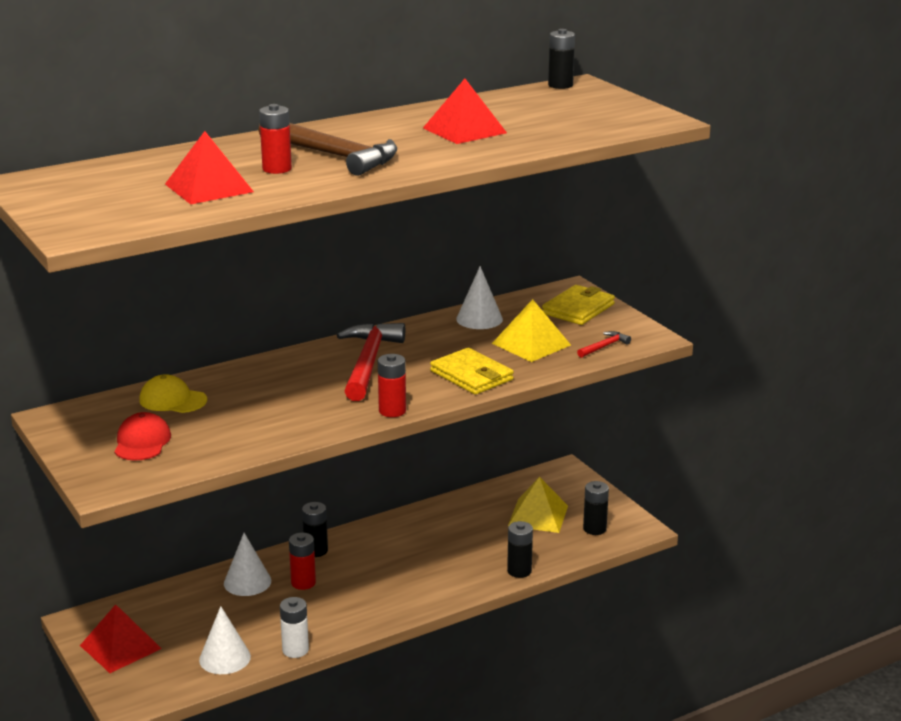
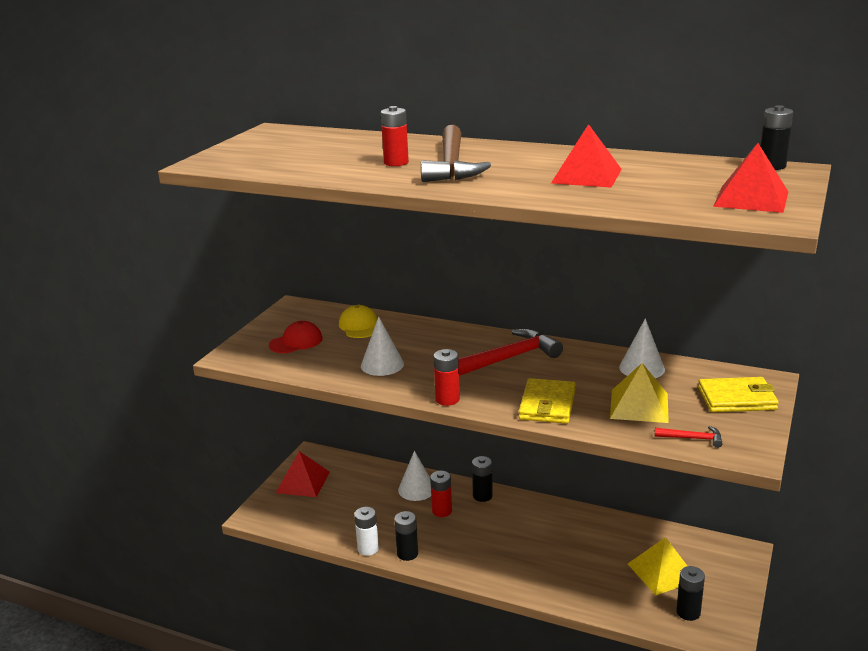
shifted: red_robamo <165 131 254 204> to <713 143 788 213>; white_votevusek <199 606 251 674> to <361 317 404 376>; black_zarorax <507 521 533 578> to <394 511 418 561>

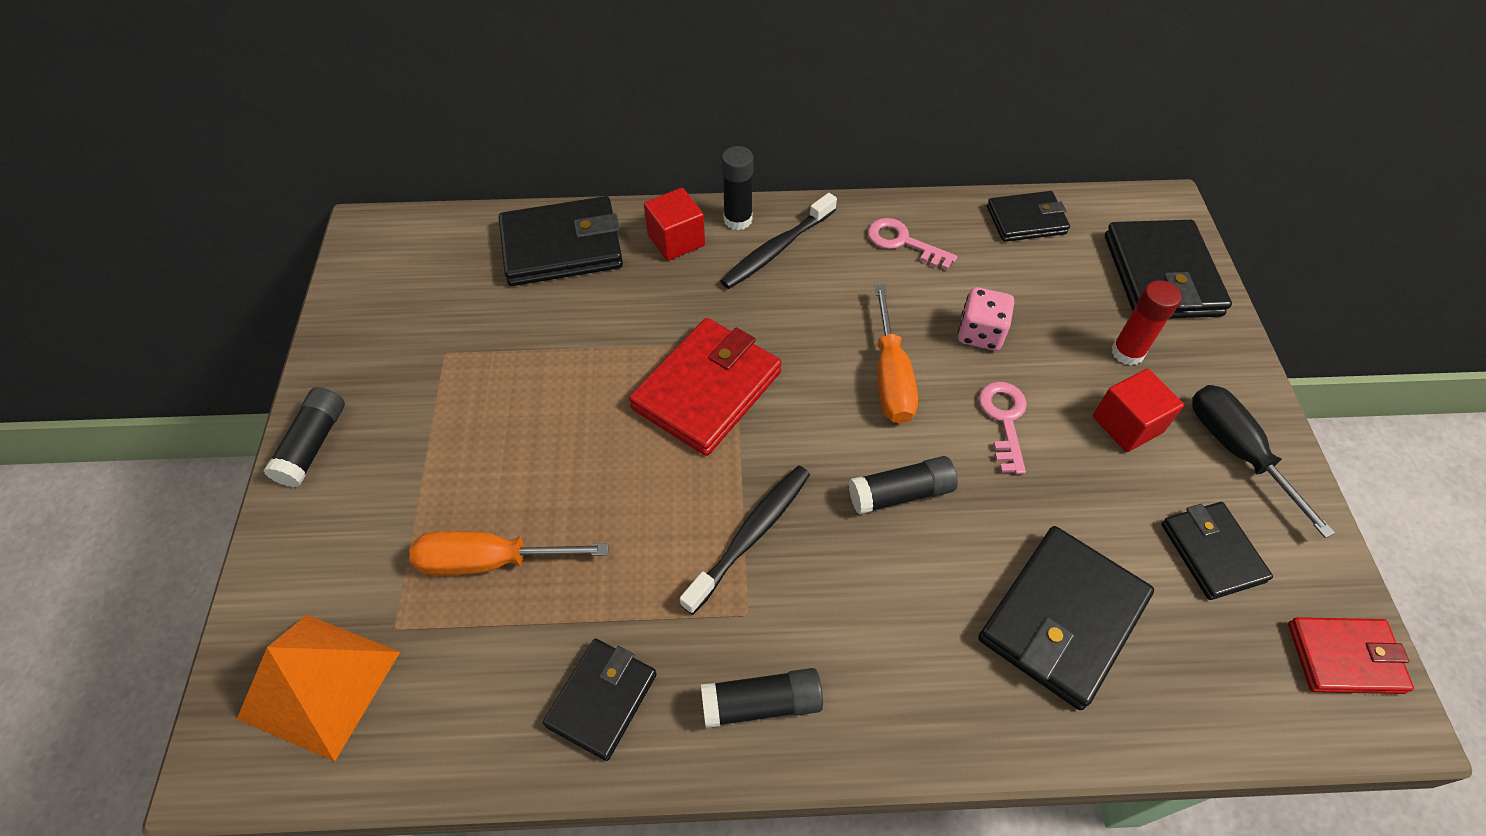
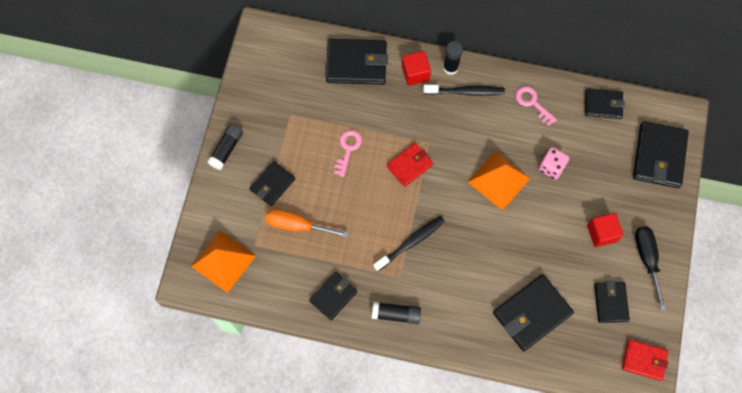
gone: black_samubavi <849 456 958 515>; red_samubavi <1111 280 1182 366>
new: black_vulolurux <249 161 295 206>
shifted: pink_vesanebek <979 382 1027 474> to <334 130 362 177>
swapped: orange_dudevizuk <875 284 918 424> to orange_robamo <468 151 531 211>
rotated: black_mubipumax <720 193 837 289> = <423 85 505 96> 150 degrees counterclockwise
scaled: red_vulolurux <629 318 782 456> = <387 143 433 187> x0.62

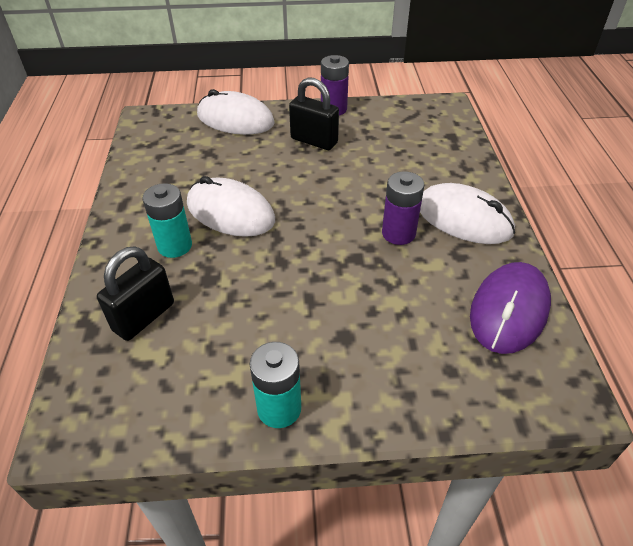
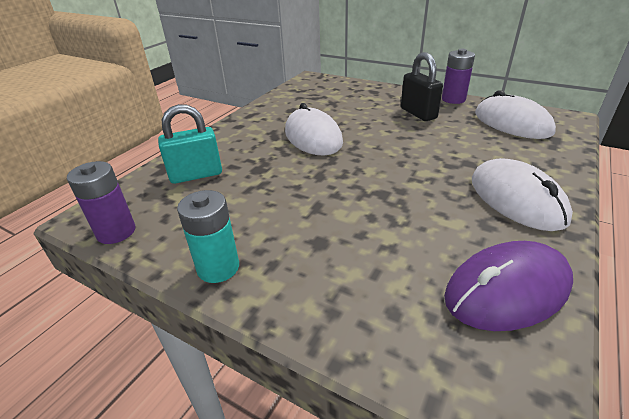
gone: turquoise_zarorax <142 183 192 258>
shifted: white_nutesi <197 89 275 135> to <475 90 556 139>; purple_zarorax <382 171 424 245> to <67 161 135 244>
repainted: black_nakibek <97 246 174 341> to turquoise_nakibek <158 104 222 184>

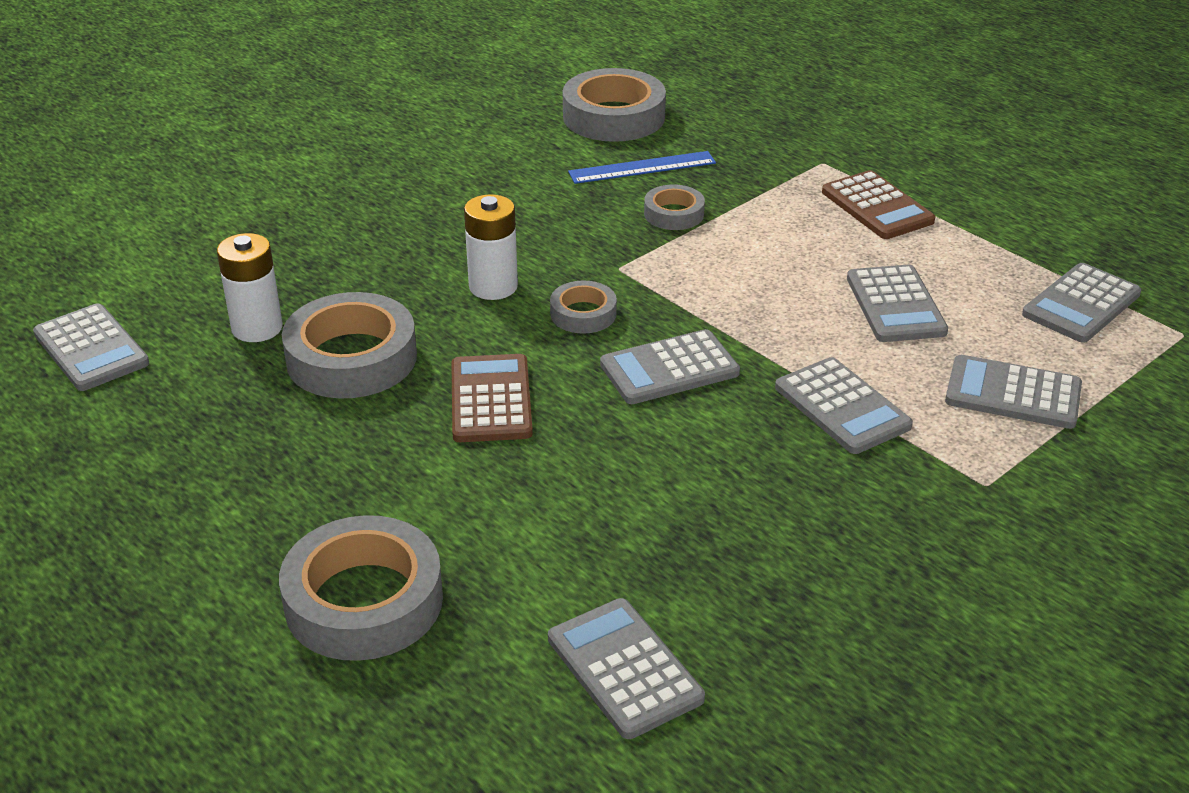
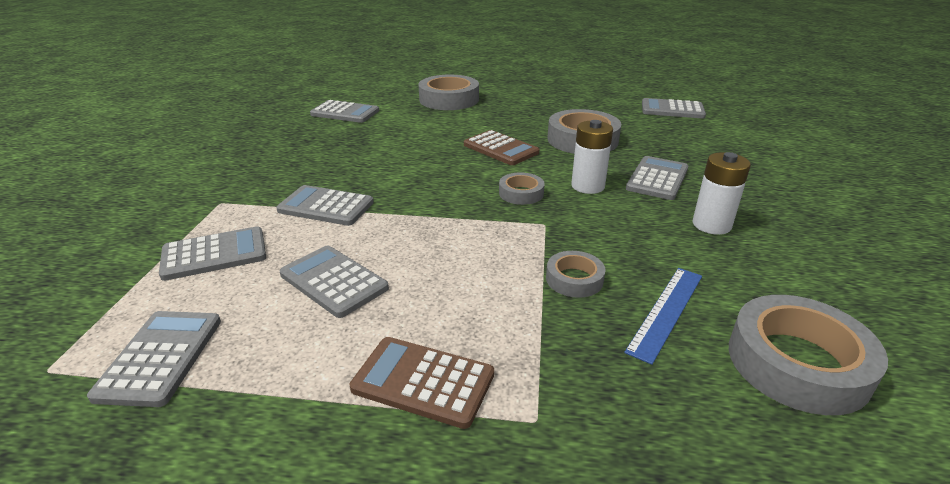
shifted: white_zarorax <217 233 283 342> to <693 152 751 235>; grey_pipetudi <600 329 740 404> to <626 156 688 200>

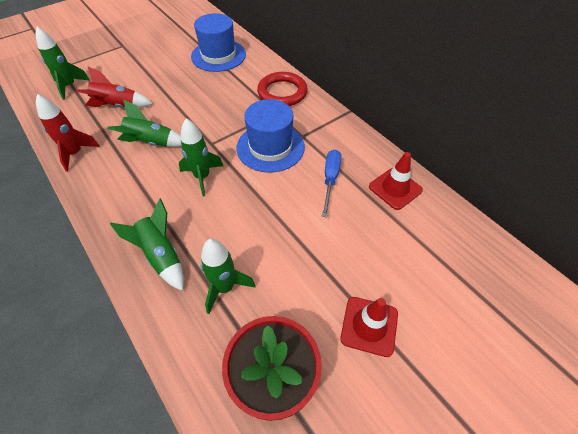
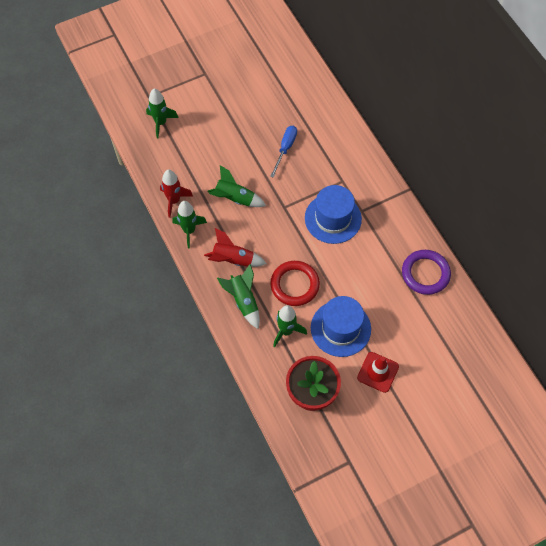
shifted: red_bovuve <75 66 153 108> to <204 228 267 267>; green_bovuve <179 118 223 197> to <172 201 207 248>; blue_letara <191 13 246 72> to <311 296 371 357>; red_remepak <257 72 308 106> to <270 261 320 306>; blue_dudevizuk <322 149 342 217> to <270 126 297 178>
swapped: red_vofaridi <369 152 423 210> to purple_remepak <402 250 451 295>

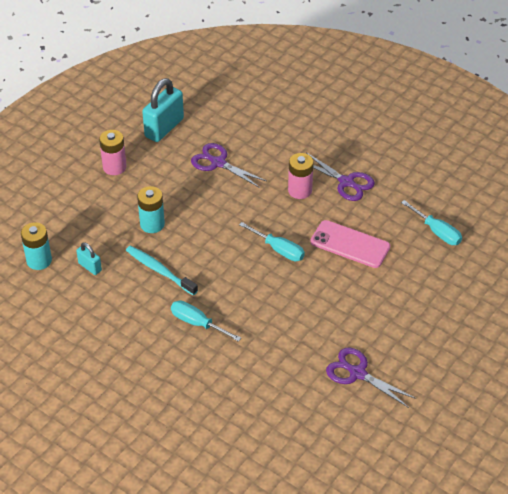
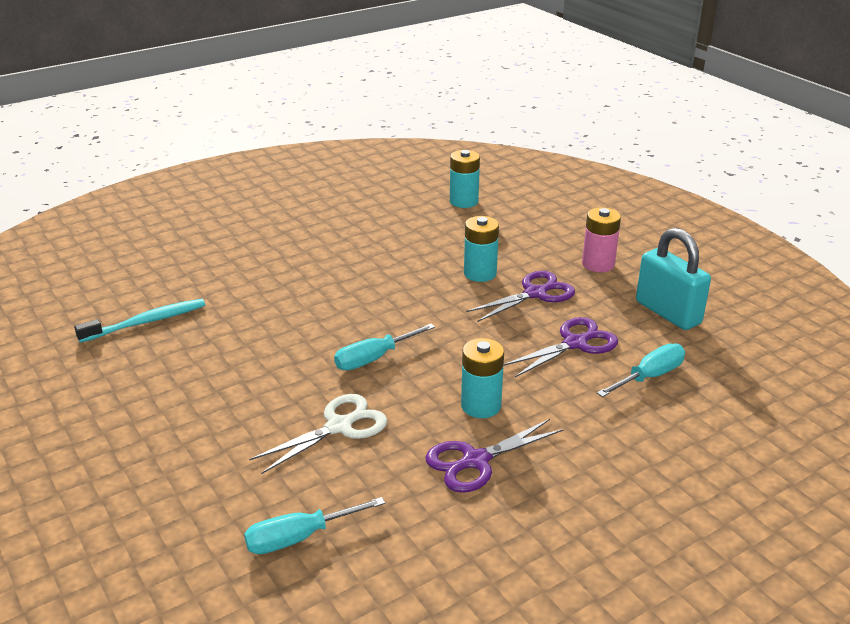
gone: turquoise_nakibek <76 242 102 275>
shifted: turquoise_mubipumax <126 246 198 295> to <74 299 205 343>; turquoise_dudevizuk <171 300 241 342> to <597 343 685 397>; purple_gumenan <326 347 417 408> to <466 271 575 322>
swapped: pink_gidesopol <311 220 390 268> to white_gumenan <249 394 387 474>
repainted: pink_zarorax <288 153 314 199> to turquoise_zarorax <461 338 504 418>

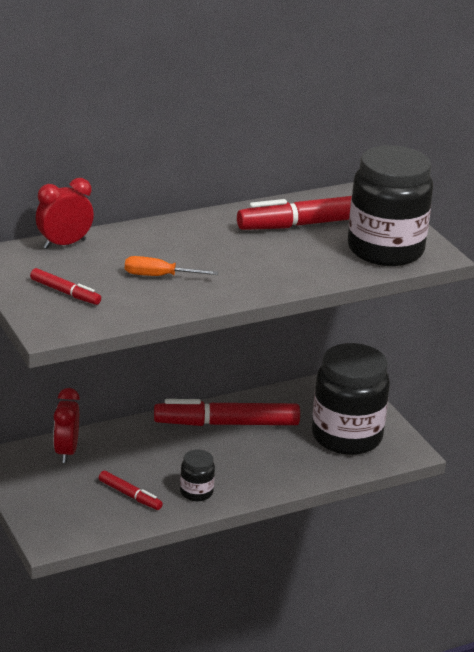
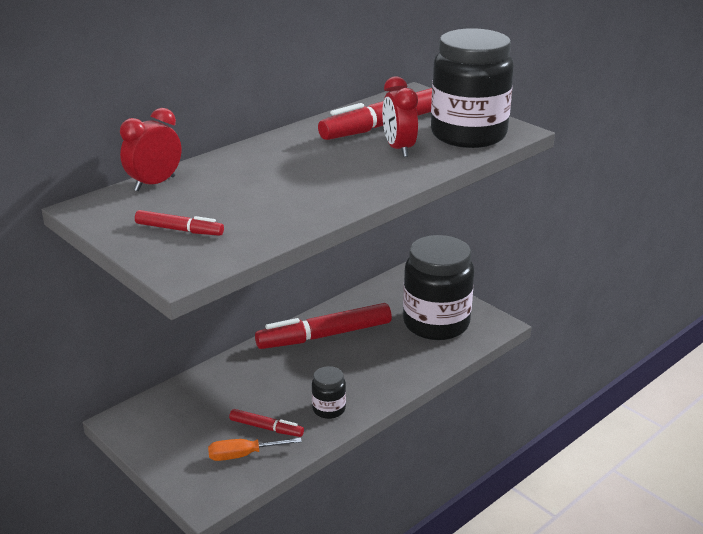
shifted: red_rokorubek <53 388 80 463> to <382 76 418 157>; orange_dudevizuk <125 256 218 276> to <208 438 302 461>

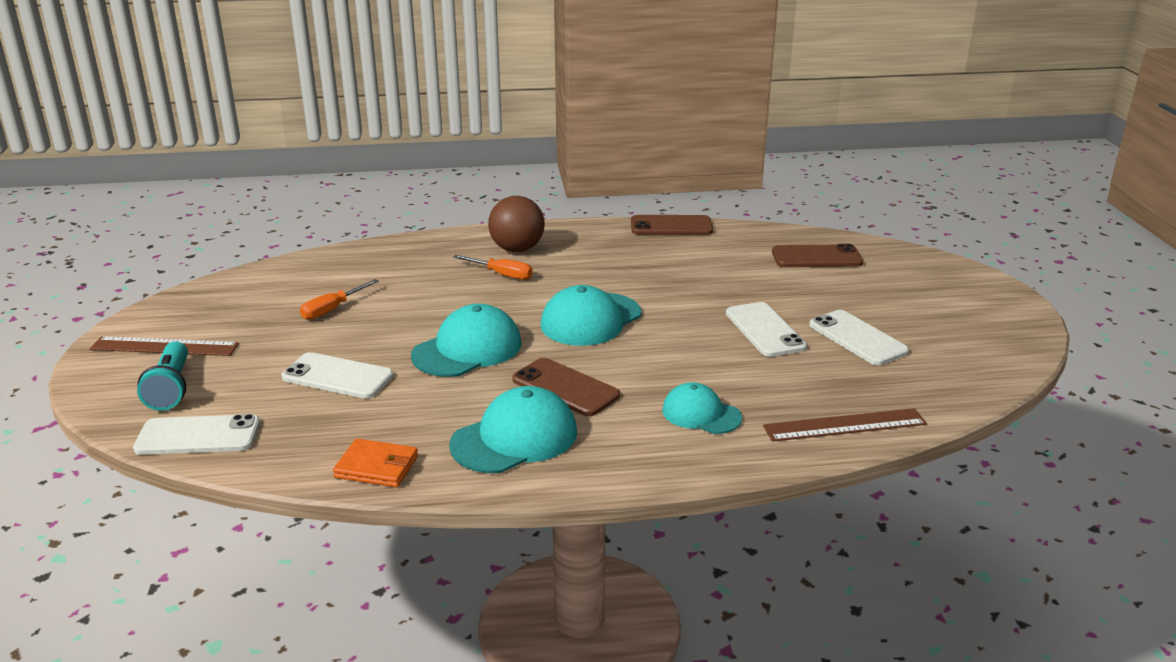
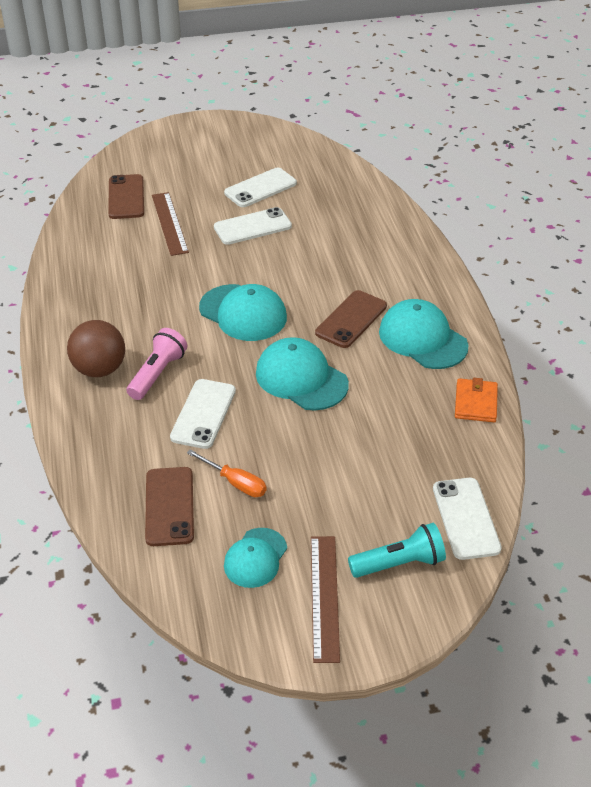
shifted: white_gidesopol <281 352 393 399> to <170 379 236 449>; brown_gidesopol <631 215 713 235> to <145 467 194 546>; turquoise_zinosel <662 382 742 434> to <224 528 287 588>; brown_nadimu <763 408 927 442> to <152 192 189 256>
swapped: orange_dudevizuk <453 255 533 280> to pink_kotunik <126 328 187 400>

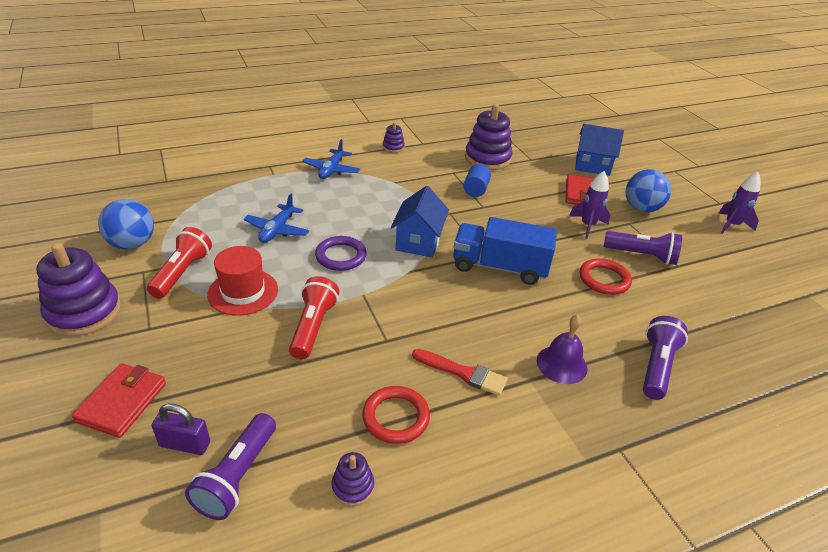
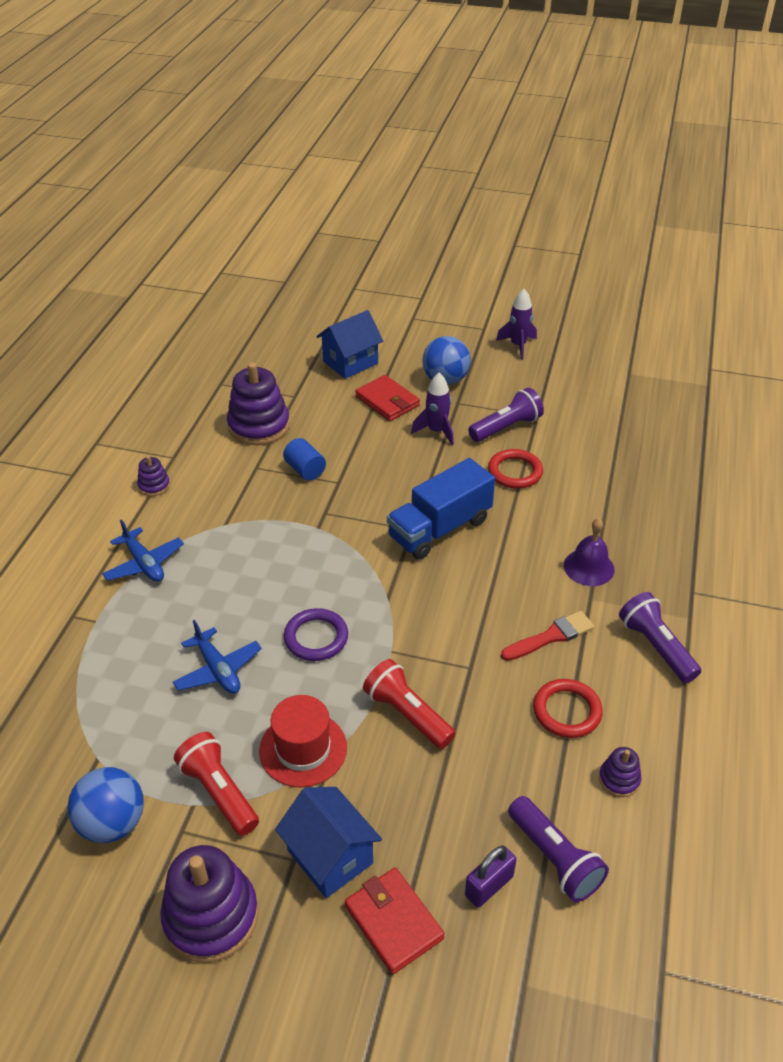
shifted: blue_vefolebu <391 186 449 257> to <275 787 382 898>; purple_kotunik <643 316 688 400> to <619 592 701 683>

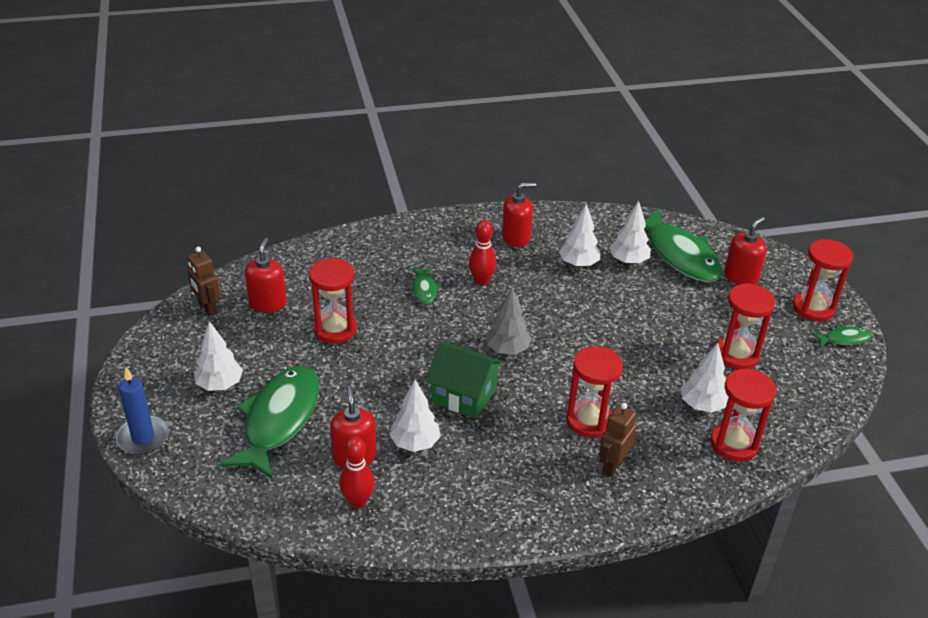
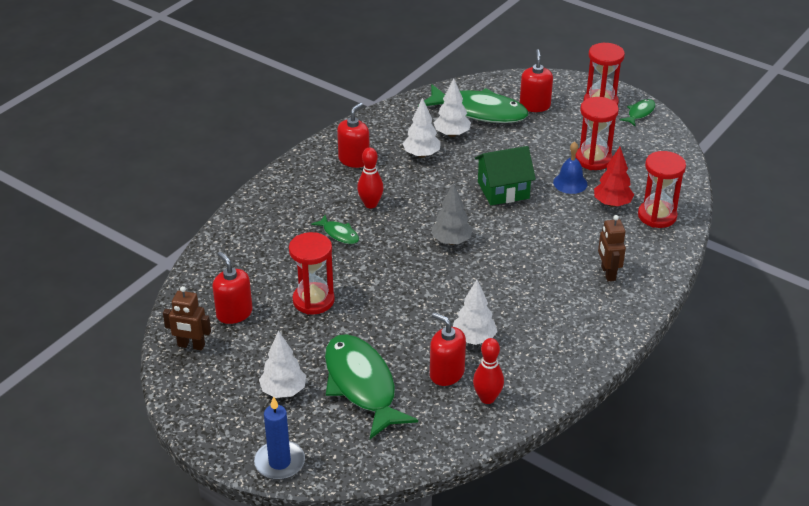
gone: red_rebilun <566 346 623 438>
new: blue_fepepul <553 142 588 194>
shifted: green_vefolebu <426 341 504 419> to <475 146 536 205>
repainted: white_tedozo <681 343 728 413> to red_tedozo <594 147 634 207>

